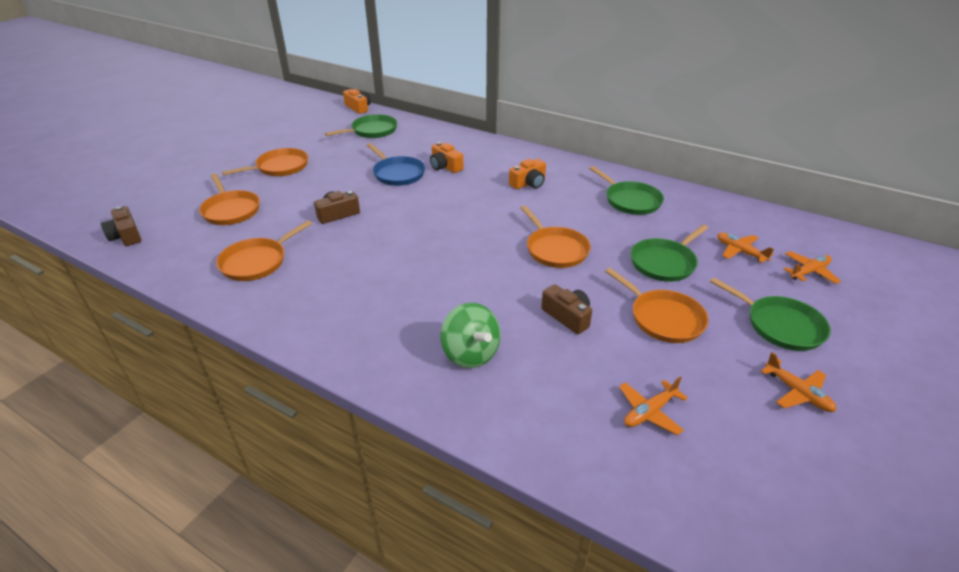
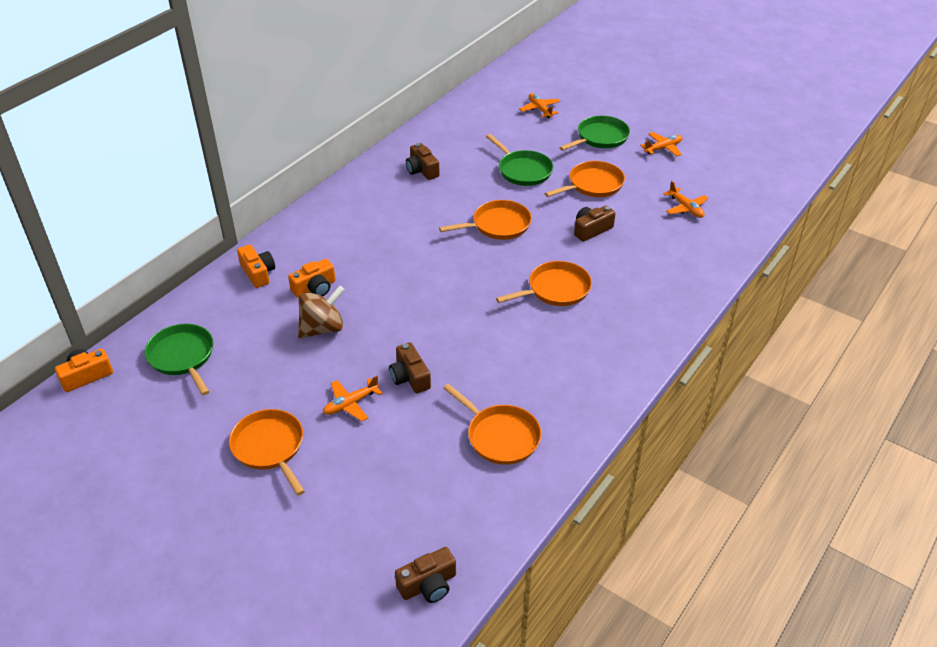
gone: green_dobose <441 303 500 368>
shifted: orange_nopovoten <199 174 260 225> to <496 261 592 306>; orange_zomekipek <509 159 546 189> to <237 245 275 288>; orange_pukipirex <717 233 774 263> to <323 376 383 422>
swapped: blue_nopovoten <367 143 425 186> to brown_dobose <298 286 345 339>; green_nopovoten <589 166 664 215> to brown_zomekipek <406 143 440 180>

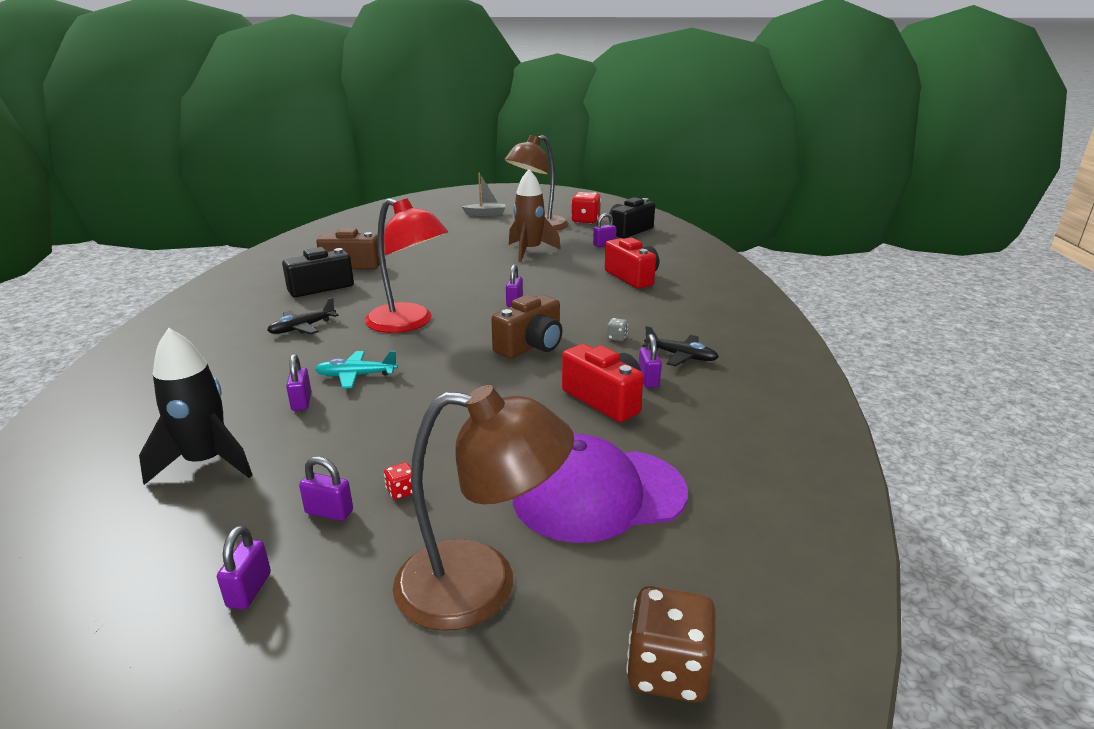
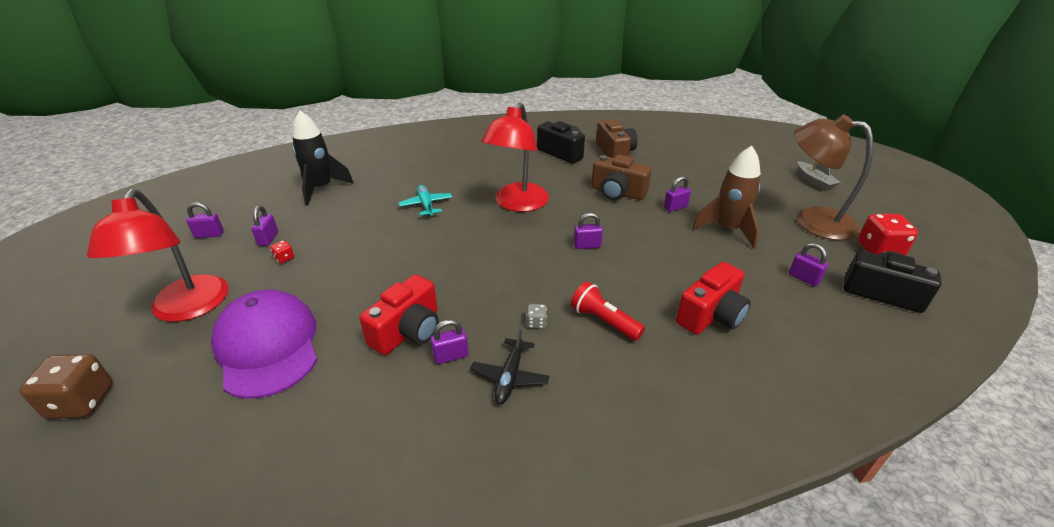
gone: black_pukipirex <267 298 339 334>
new: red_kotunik <571 281 645 341>
shifted: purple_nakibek <286 354 311 411> to <664 176 691 212>; brown_zomekipek <491 295 562 358> to <591 155 652 200>
repainted: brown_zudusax <393 385 574 631> to red_zudusax <87 189 229 322>

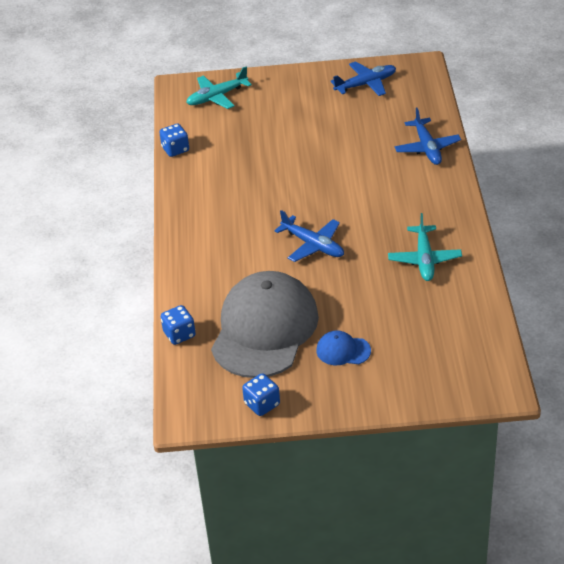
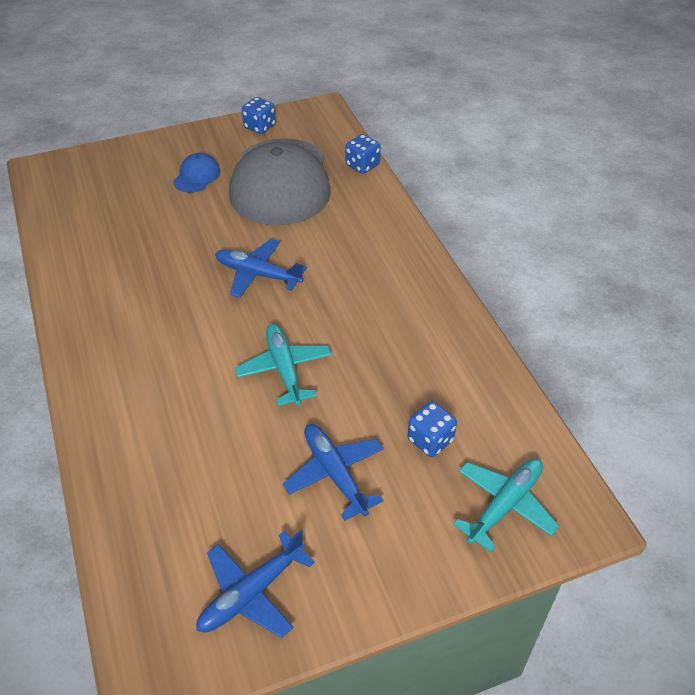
shifted: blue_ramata <159 124 189 157> to <407 401 457 457>; turquoise_pukipirex <388 213 462 281> to <235 324 332 406>; blue_pukipirex <394 107 461 165> to <283 424 384 521>
rotated: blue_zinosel <316 330 371 365> = <173 153 220 193> 60 degrees counterclockwise

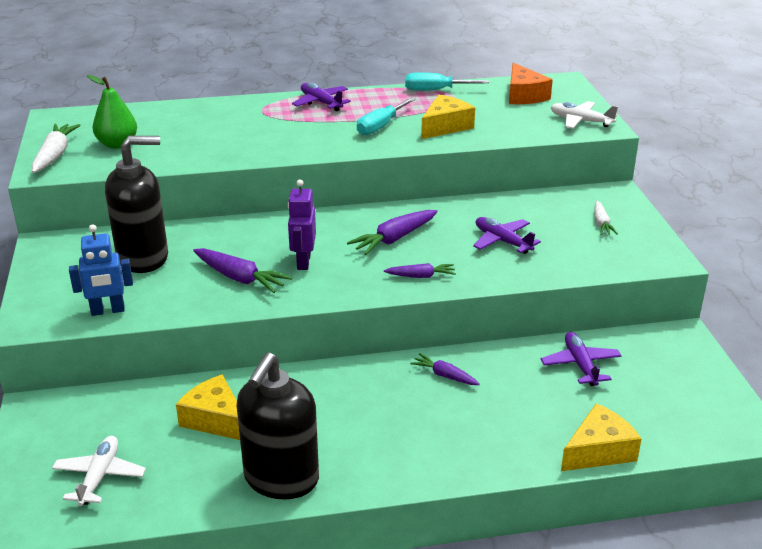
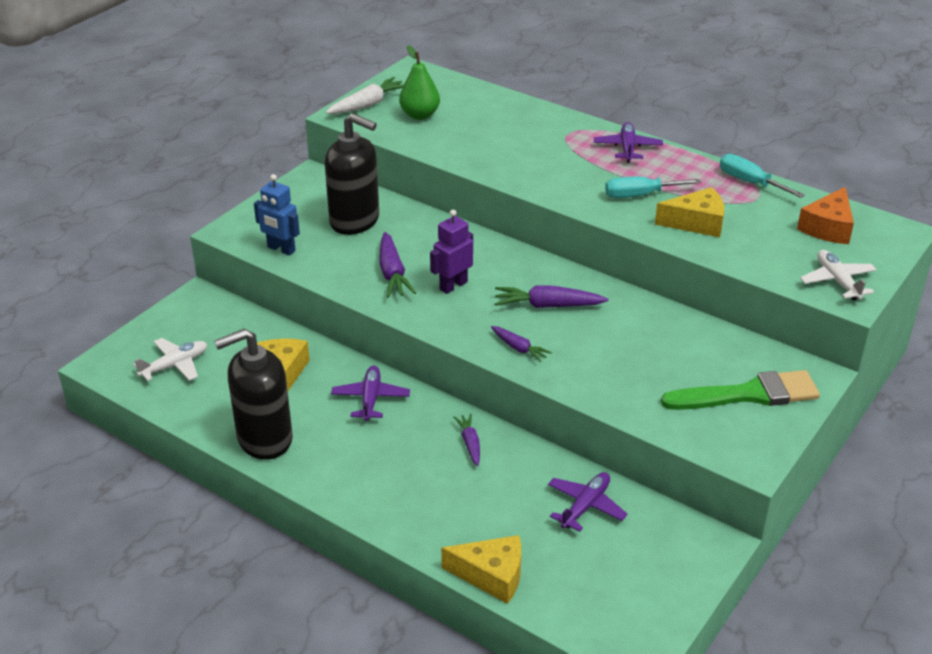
shifted: purple_pukipirex <473 217 541 254> to <331 366 410 421>
swapped: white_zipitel <594 201 618 235> to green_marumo <661 370 820 410>

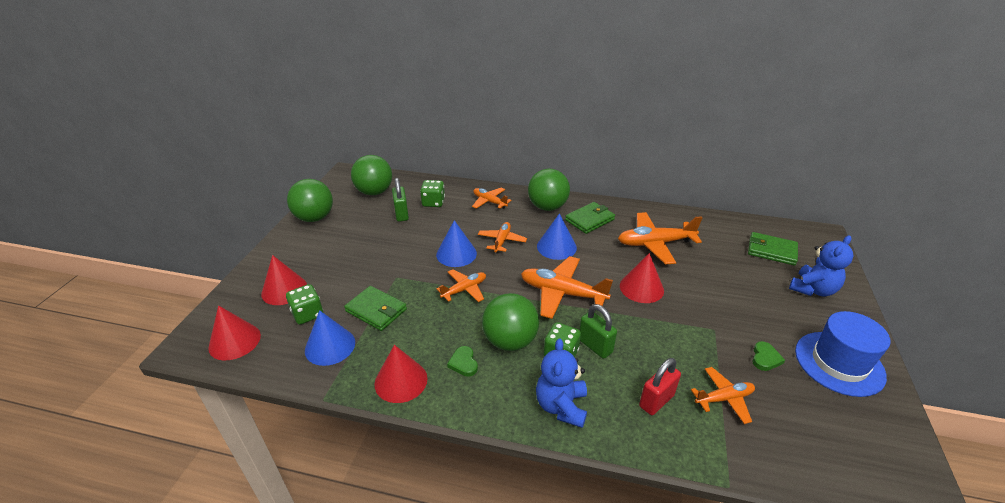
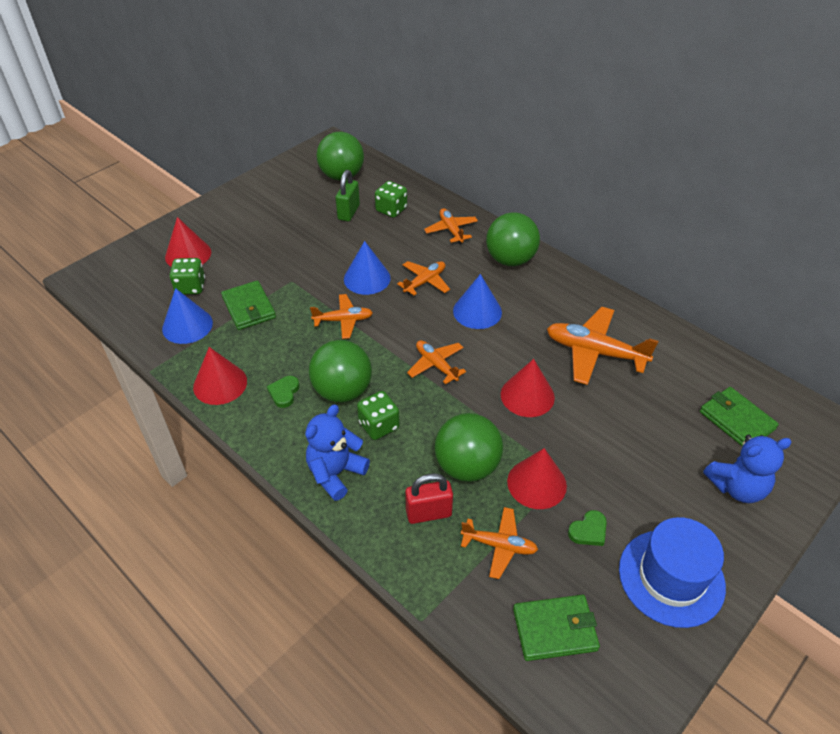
gone: green_nakibek <580 304 617 359>
shifted: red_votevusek <208 305 261 360> to <507 448 567 509>; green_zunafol <287 179 333 222> to <435 413 503 482>; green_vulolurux <565 202 615 234> to <513 595 600 661>
scaled: orange_pukipirex <521 256 613 319> = <407 340 466 384> x0.60

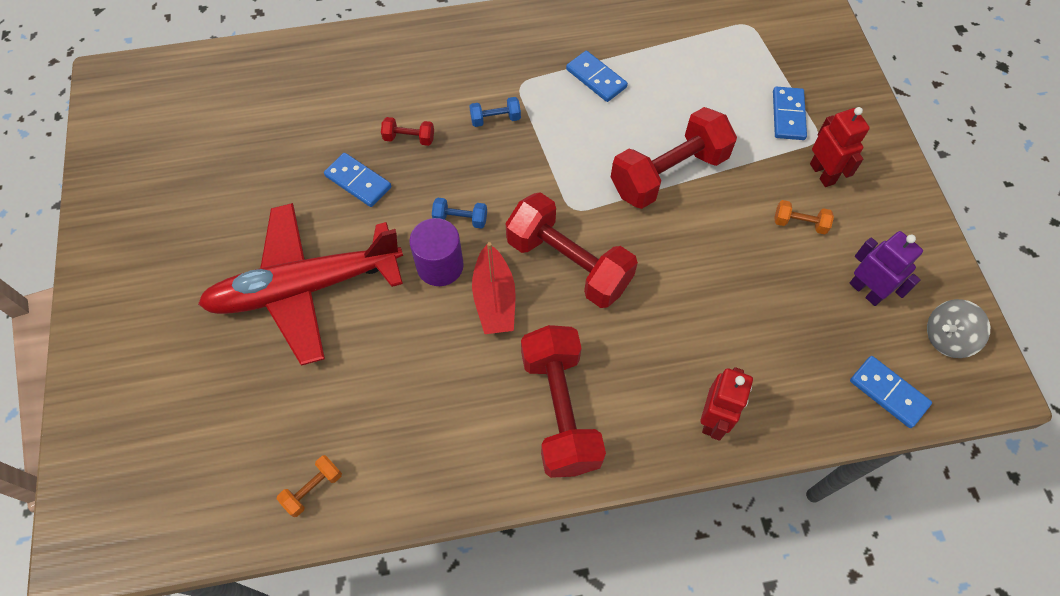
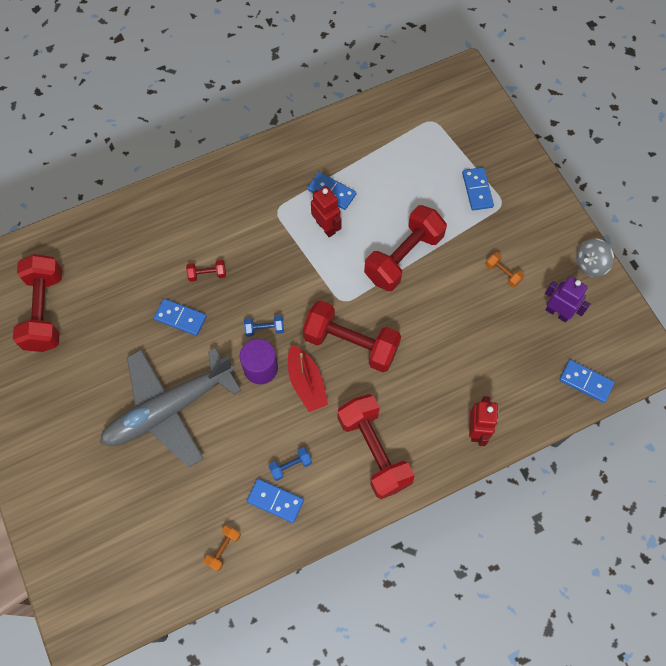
new: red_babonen <13 254 62 352>; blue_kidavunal <247 479 304 523>
shifted: blue_babonen <469 97 521 127> to <268 447 312 481>; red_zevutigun <810 107 870 187> to <311 186 342 237>; grey_dobose <927 299 990 358> to <576 238 614 277>
repainted: red_pukipirex <198 203 403 366> to grey_pukipirex <100 348 241 467>
rotated: orange_babonen <774 200 834 235> = <486 252 525 288> 45 degrees clockwise

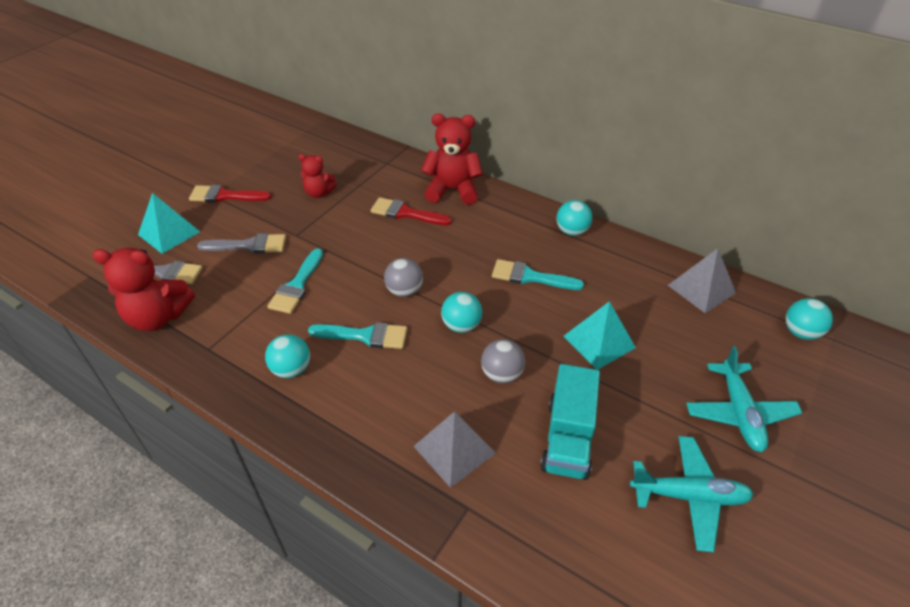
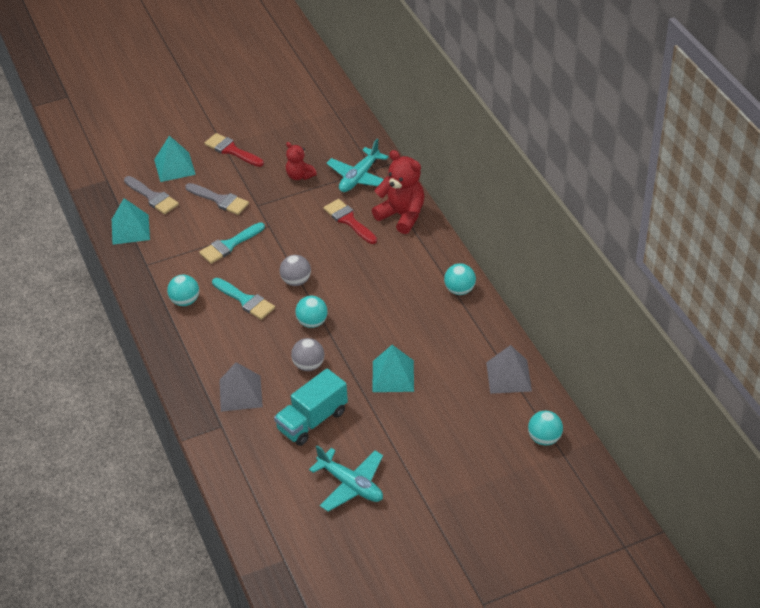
gone: turquoise_marumo <492 259 584 290>
shifted: turquoise_pukipirex <686 346 802 452> to <327 139 388 192>
swapped: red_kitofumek <92 248 195 331> to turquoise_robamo <112 198 150 245>

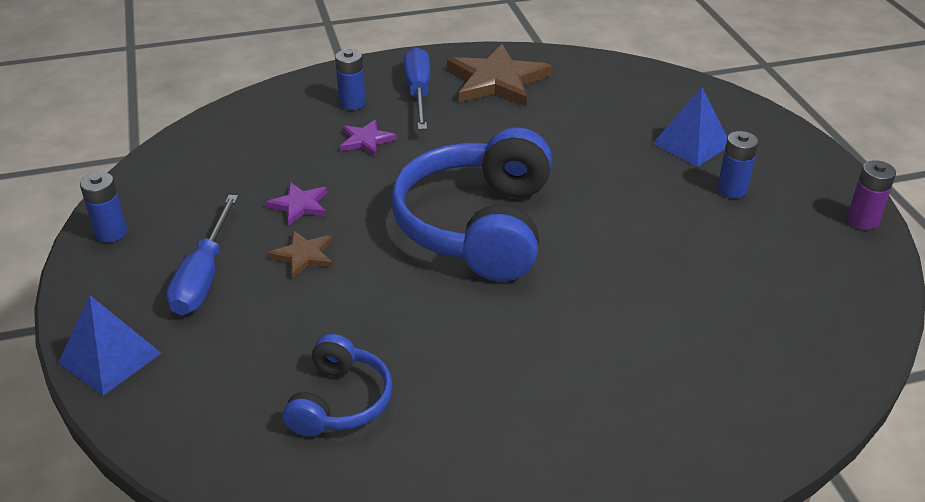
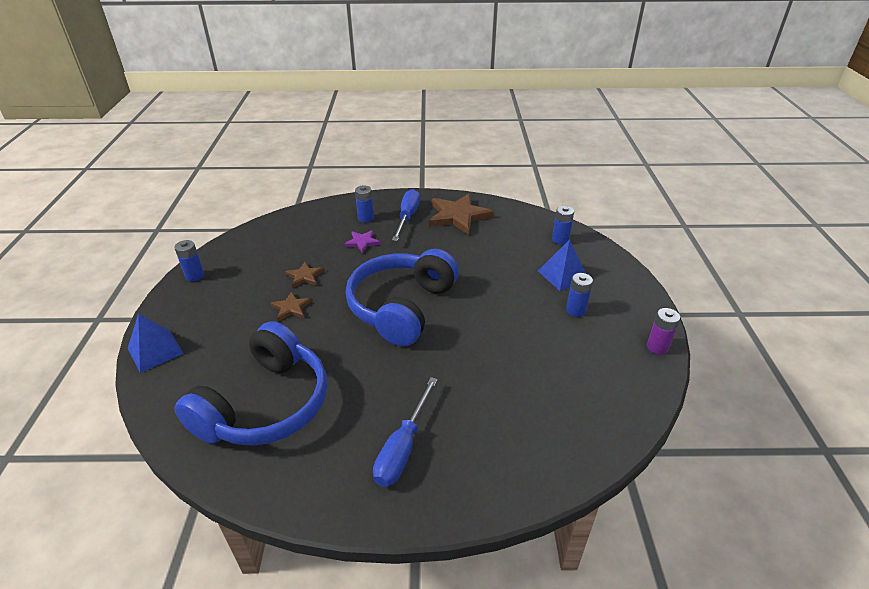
new: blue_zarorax <552 206 574 245>
shifted: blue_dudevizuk <166 195 238 315> to <373 377 438 487>
repainted: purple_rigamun <266 182 327 226> to brown_rigamun <285 262 324 288>
scaled: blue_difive <283 334 393 437> = <175 321 327 446> x1.96

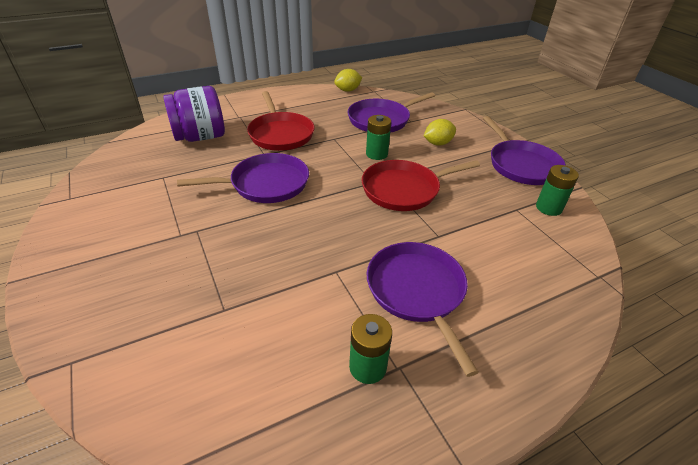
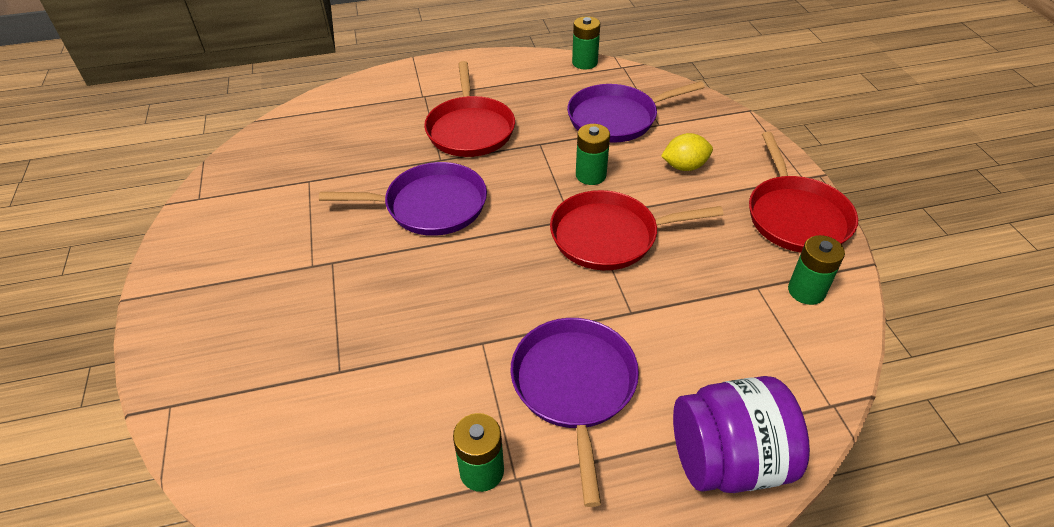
shifted: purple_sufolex <163 86 225 142> to <673 376 810 493>
swapped: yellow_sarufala <334 69 362 92> to green_zarorax <572 16 600 69>
repainted: purple_nopovoten <483 116 566 185> to red_nopovoten <749 132 858 253>

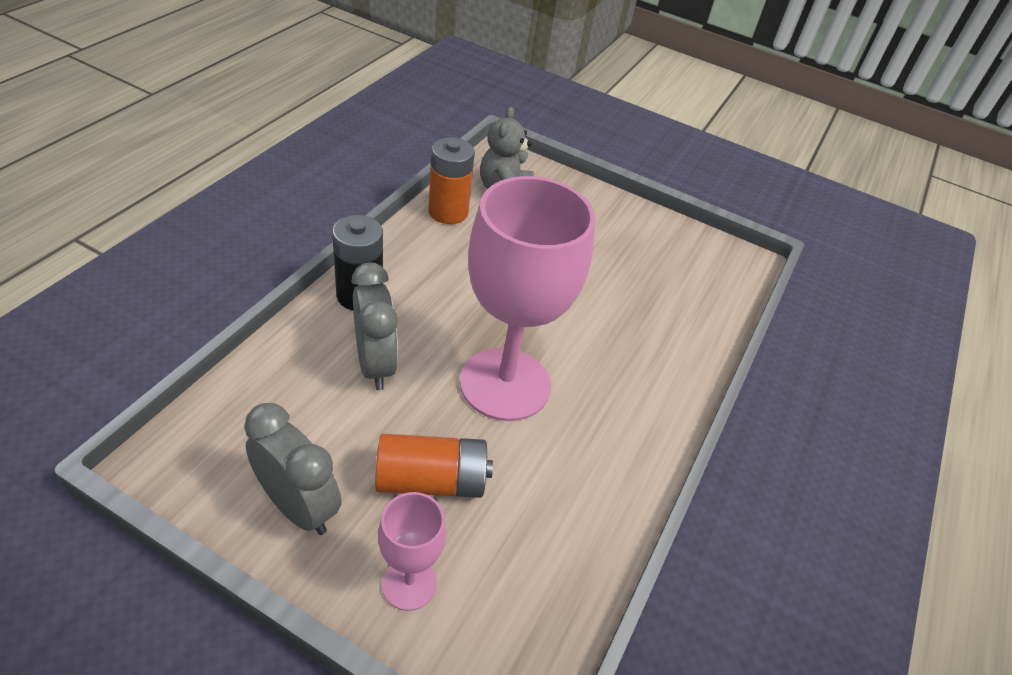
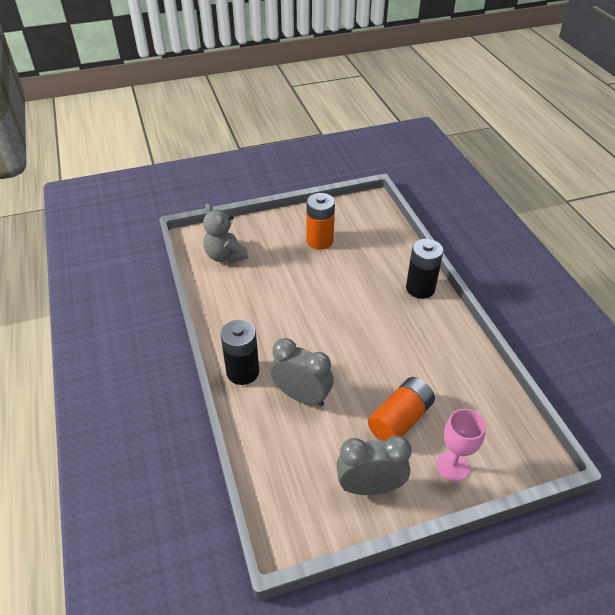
gone: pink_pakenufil <460 176 595 421>
new: black_zarorax <406 239 443 299>
shifted: orange_zarorax <428 137 475 224> to <306 193 335 250>

